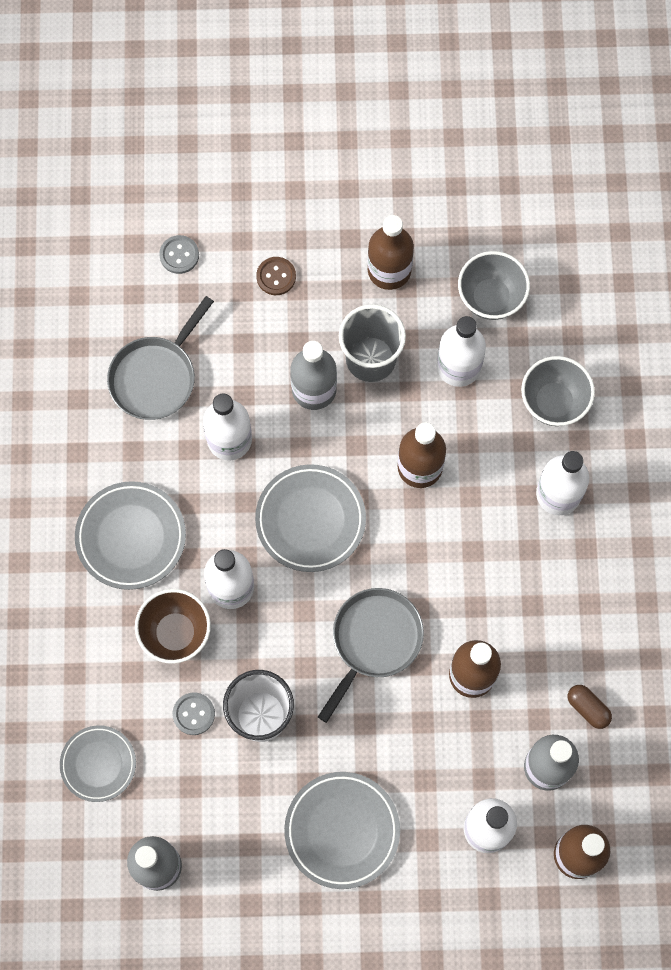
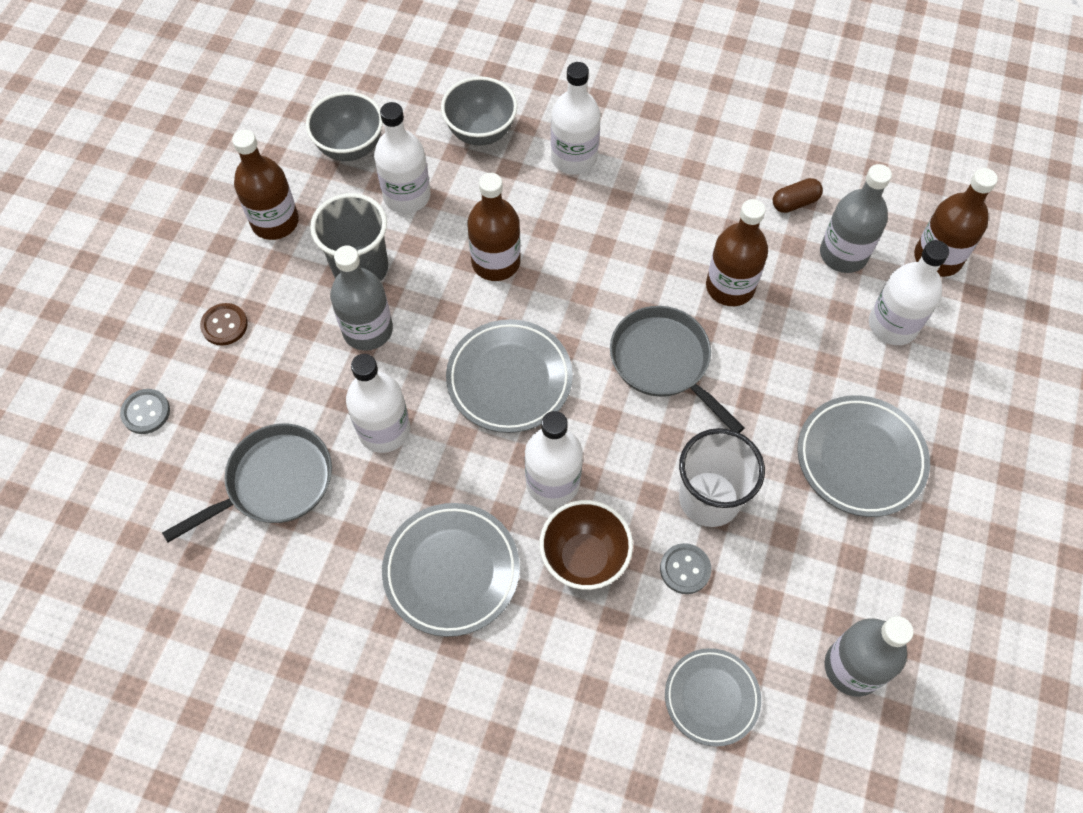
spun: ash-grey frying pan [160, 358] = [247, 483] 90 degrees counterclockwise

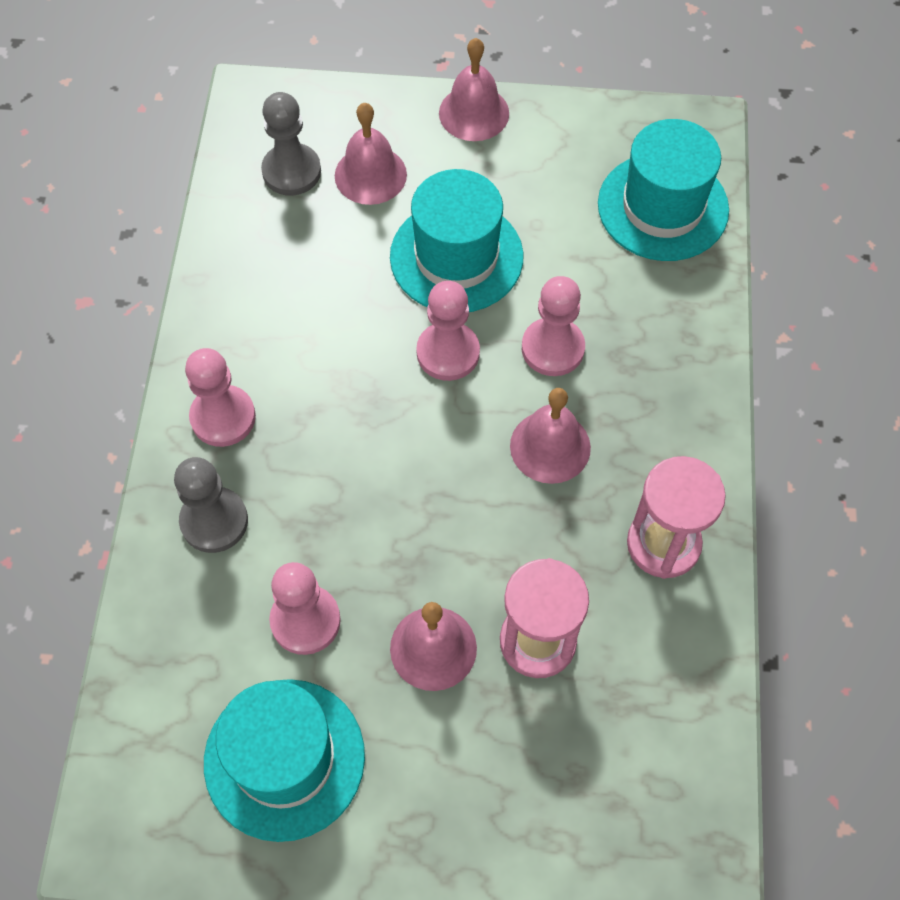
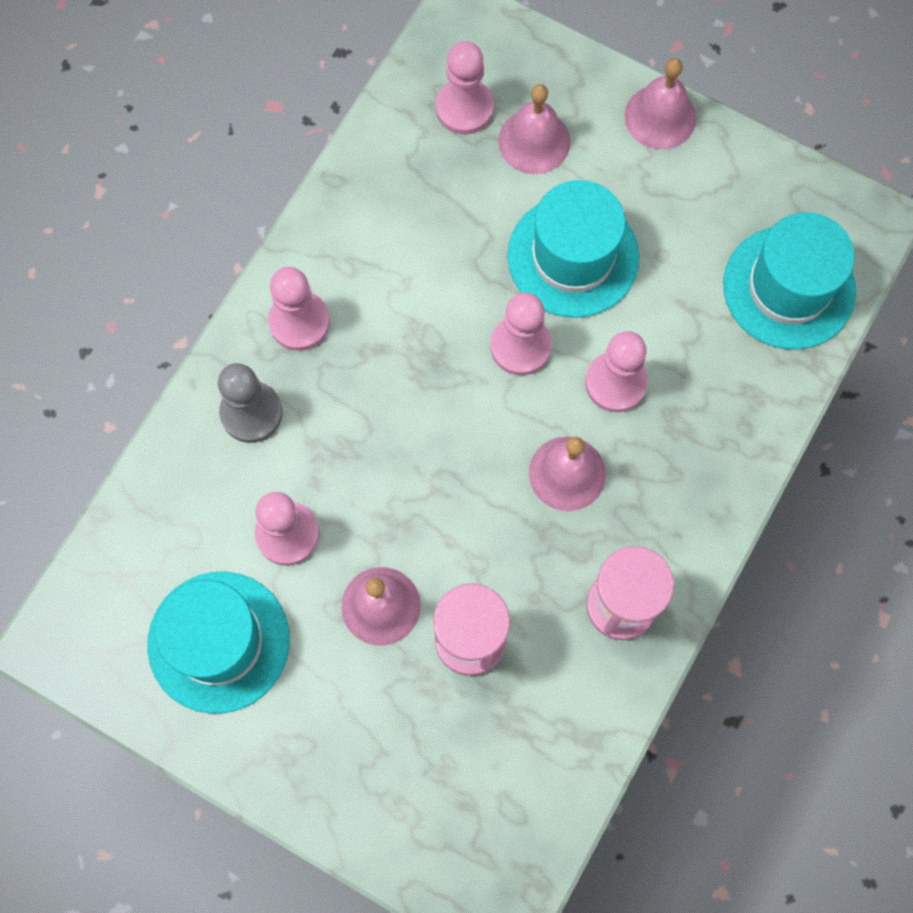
colour: ash-grey pawn [291, 144] to rosy pawn [465, 87]

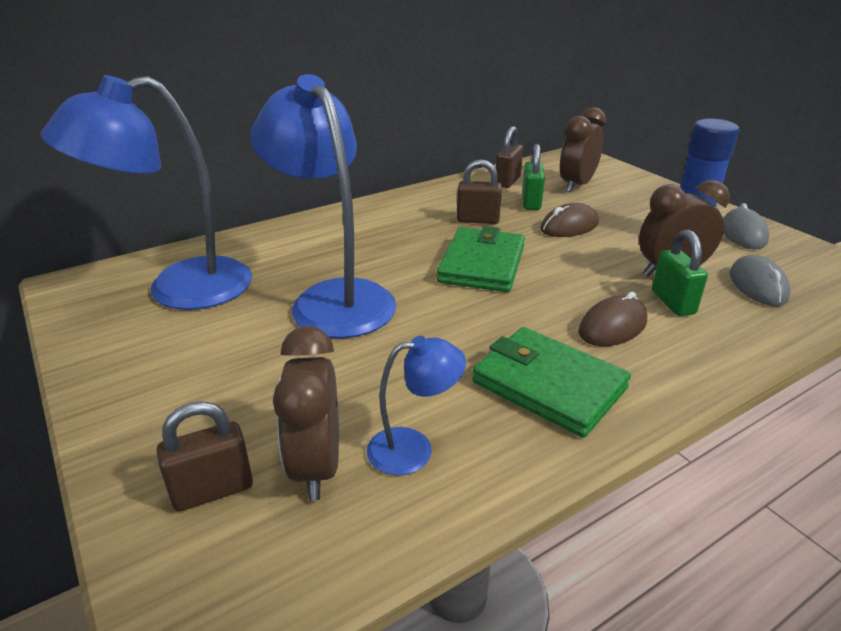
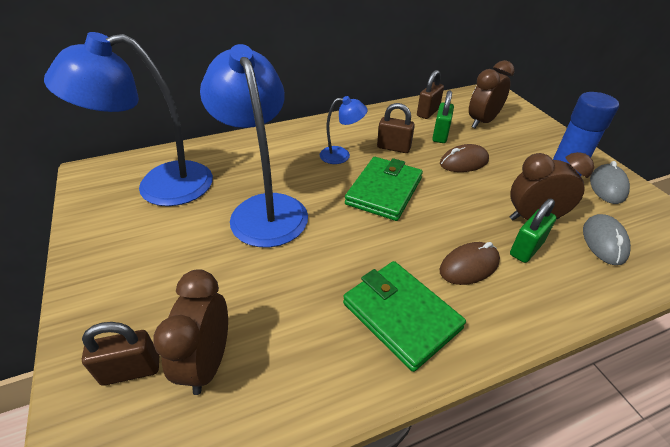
relocated: blue reading lamp [416, 406] to [343, 130]
spun: leaf-green padlock [680, 273] = [533, 231] 45 degrees clockwise

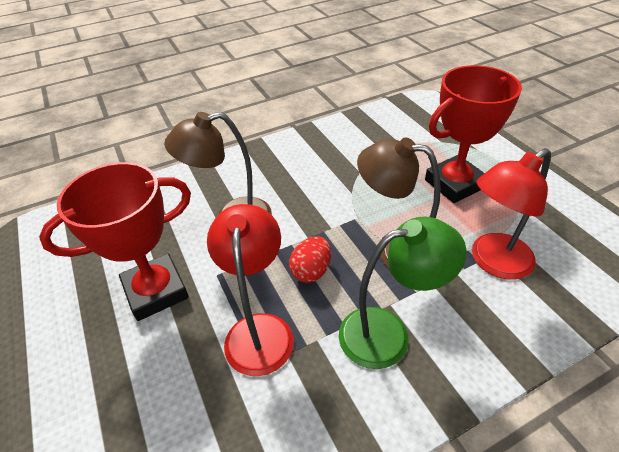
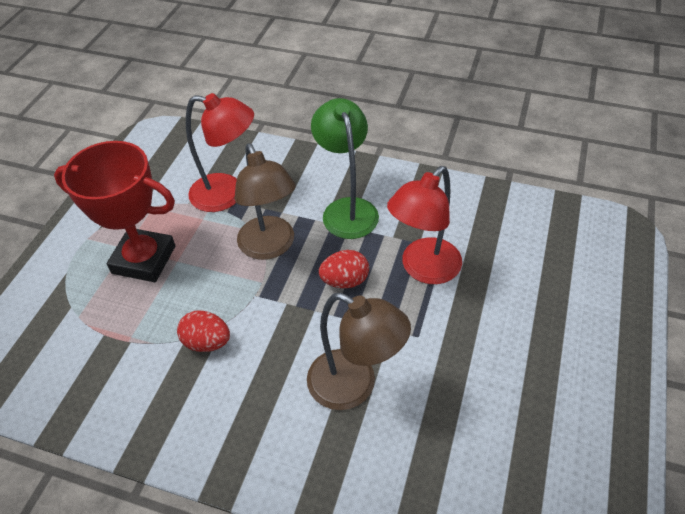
missing: scarlet award cup [115, 241]
appeared: scarlet egg [203, 331]
spun: leaf-green reading lamp [403, 293] = [345, 168] 45 degrees clockwise

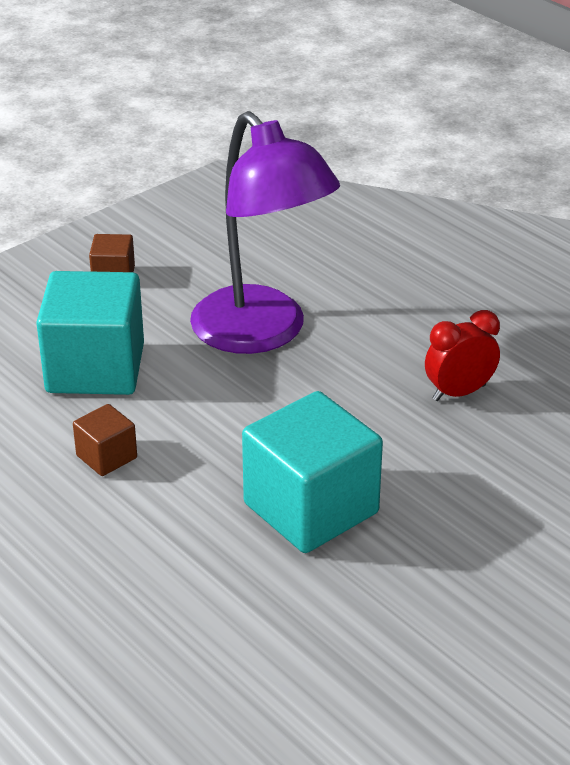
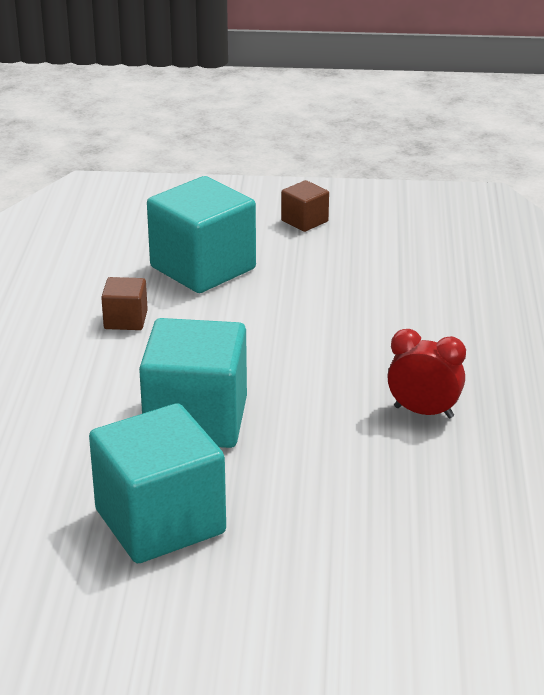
missing: royal purple reading lamp [265, 232]
appeared: teal cube [157, 483]

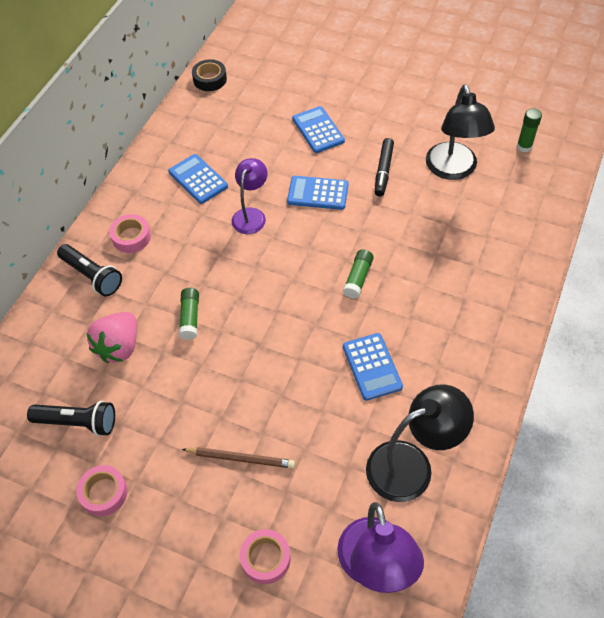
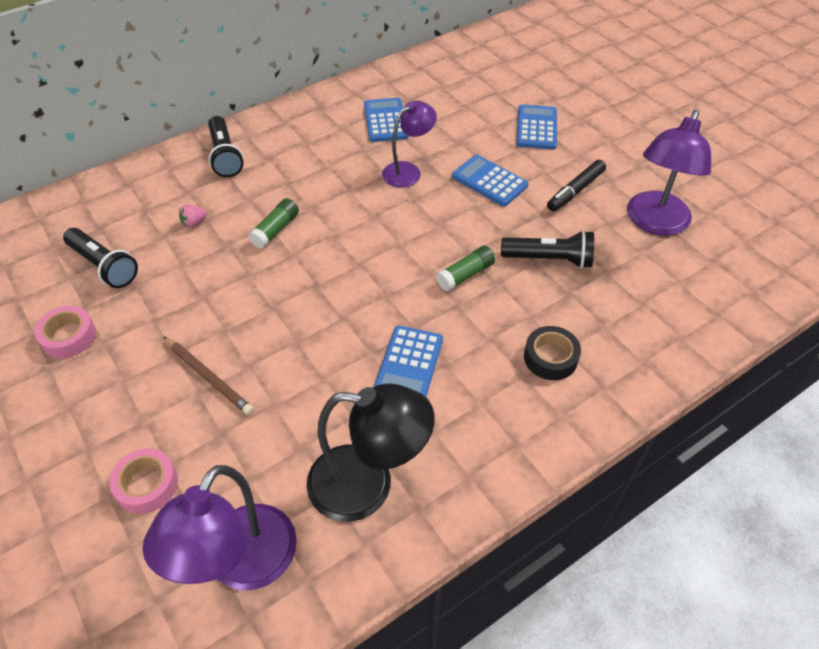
missing: leaf-green glue [529, 130]; rosy sticky tape [130, 233]
appeared: jet-black pocket torch [547, 249]
relocated: jet-black sticky tape [209, 75] to [552, 353]
colour: jet-black reading lamp [460, 132] to royal purple reading lamp [669, 172]
size: rosy toy strawberry [112, 337] = [193, 216] x0.44

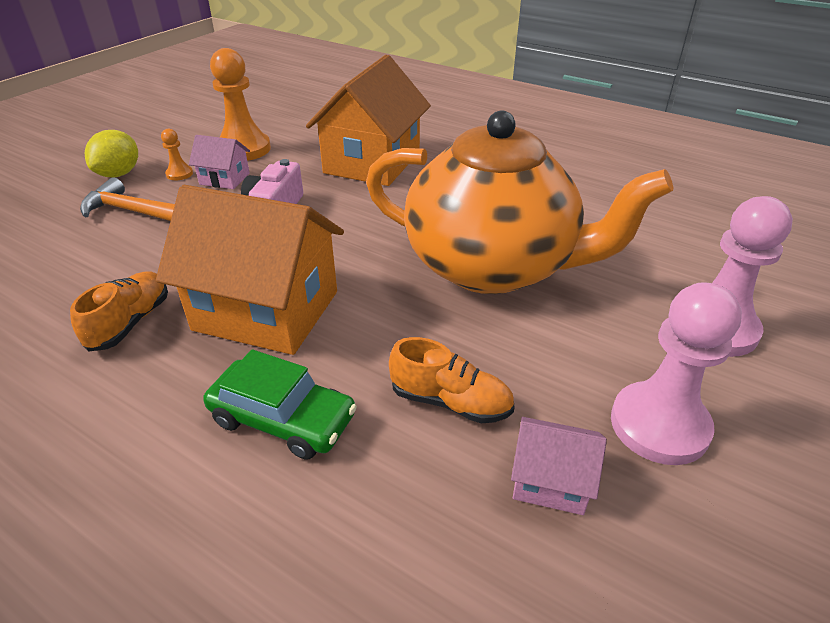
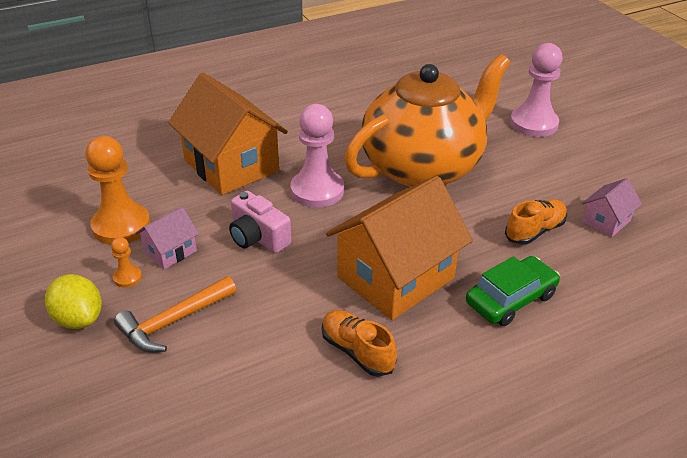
relocated: rosy pawn [676, 373] to [317, 156]

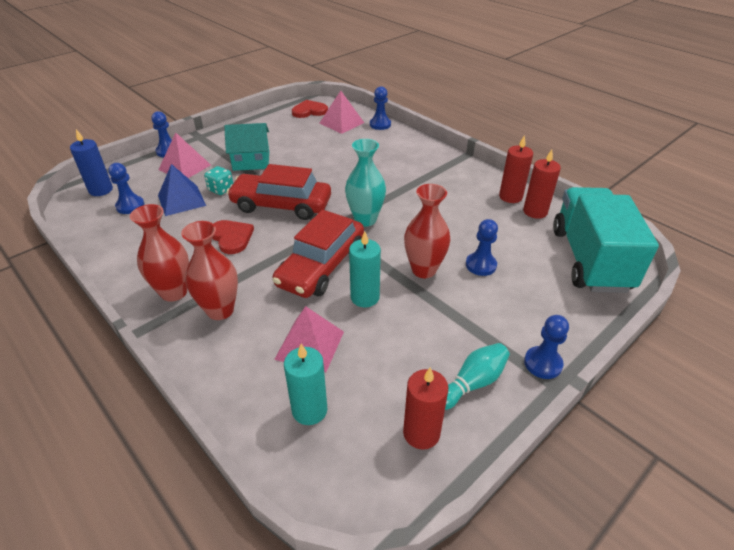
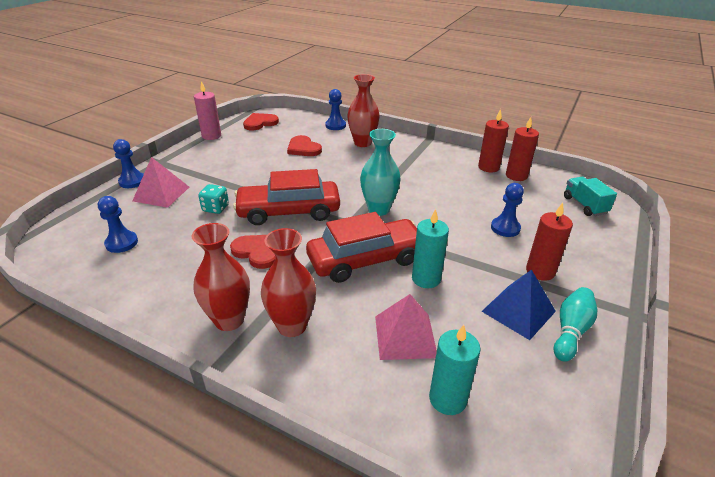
missing: rosy pyramid shape [341, 112]; teal toy house [246, 147]; blue pillar candle [91, 162]; blue pawn [546, 347]
appeared: rosy pillar candle [207, 110]; scarlet heart [304, 145]
relocated: blue pyramid shape [182, 190] to [519, 304]; scarlet tall vase [427, 231] to [363, 110]; scarlet pillar candle [425, 408] to [549, 242]
spun: scarlet automobile [318, 254] = [361, 247] 120 degrees counterclockwise
size: teal lorry [606, 240] = [590, 196] x0.46

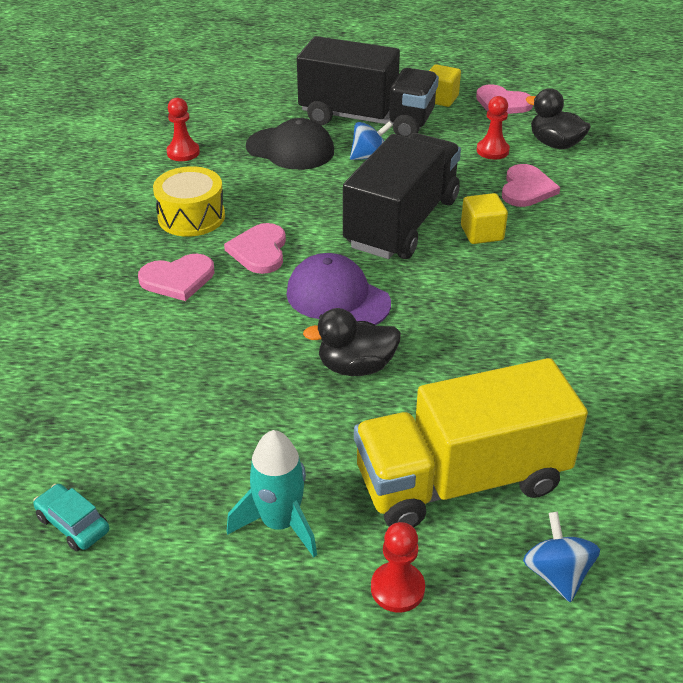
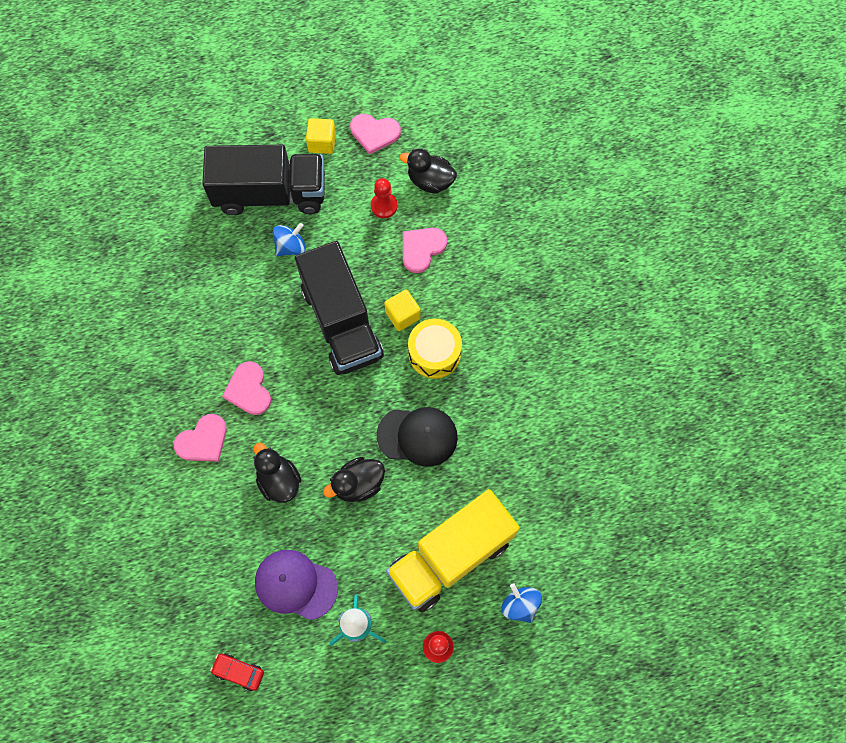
missing: scarlet pawn [183, 129]
appeared: jet-black rubber duck [277, 473]
relocated: jet-black cap [290, 144] to [417, 437]; bright yellow drum [189, 201] to [435, 348]; royal purple cap [338, 289] to [296, 585]
colour: teal automobile [71, 517] to scarlet automobile [237, 672]
spun: jet-black lorry [402, 196] = [339, 308] 150 degrees clockwise; rosy heart [531, 185] = [425, 250] 135 degrees counterclockwise

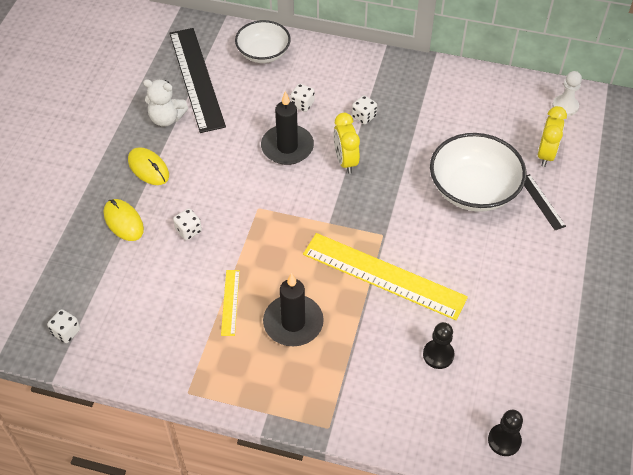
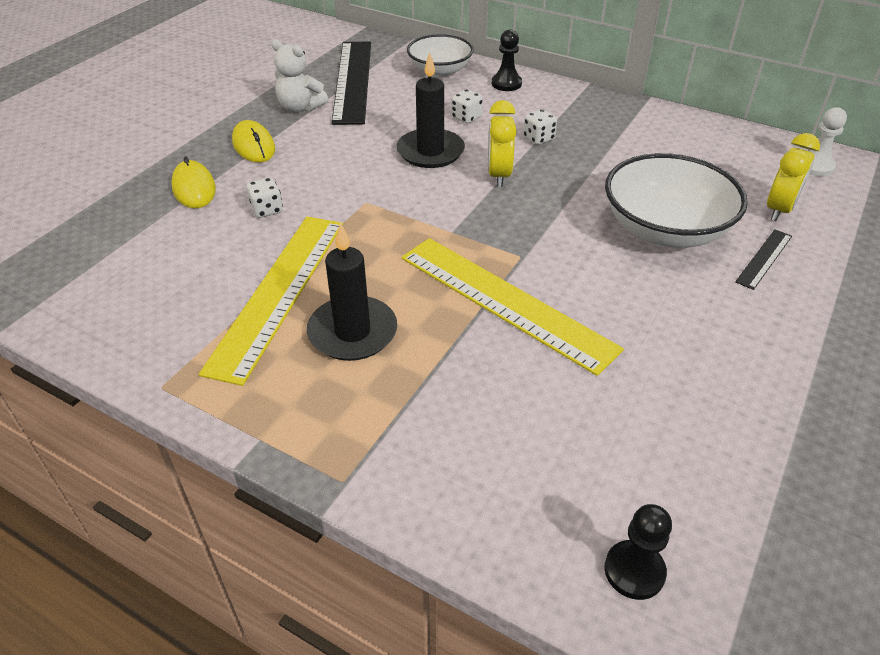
missing: white die [63, 326]
relocated: jet-black pawn [439, 345] to [507, 60]
spun: jet-black ruler [545, 202] = [763, 259] 45 degrees clockwise
size: bright yellow ruler [230, 303] = [271, 301] x2.23

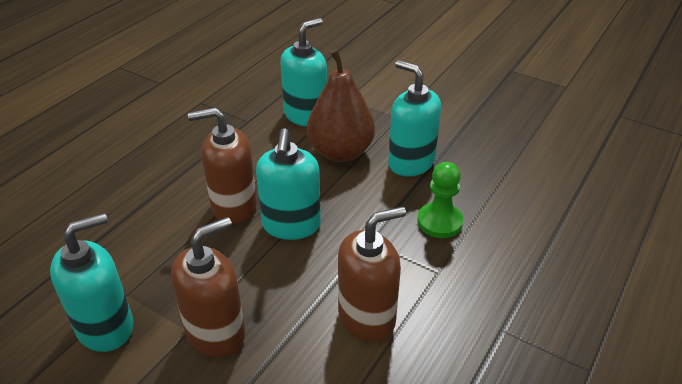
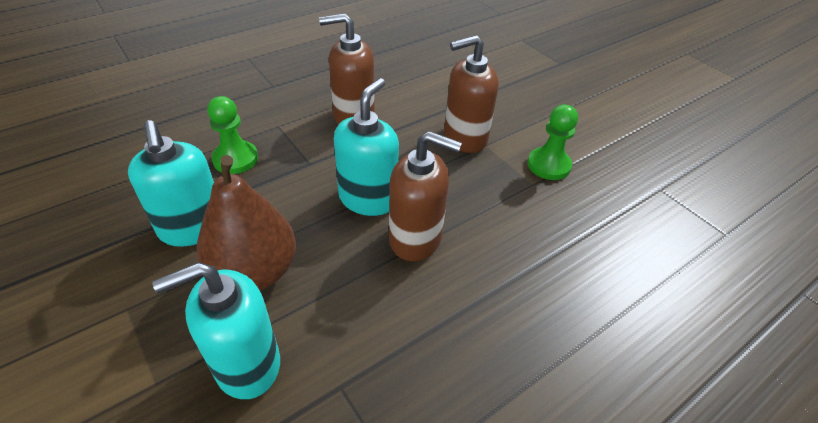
exchanged: teal soap dispenser [91, 282] to leaf-green pawn [553, 142]

